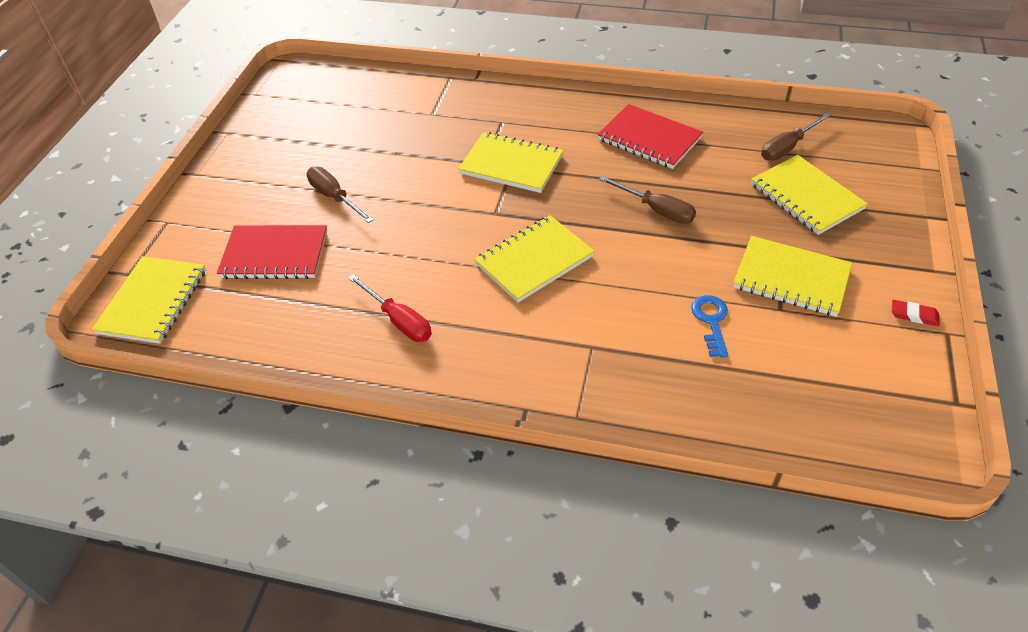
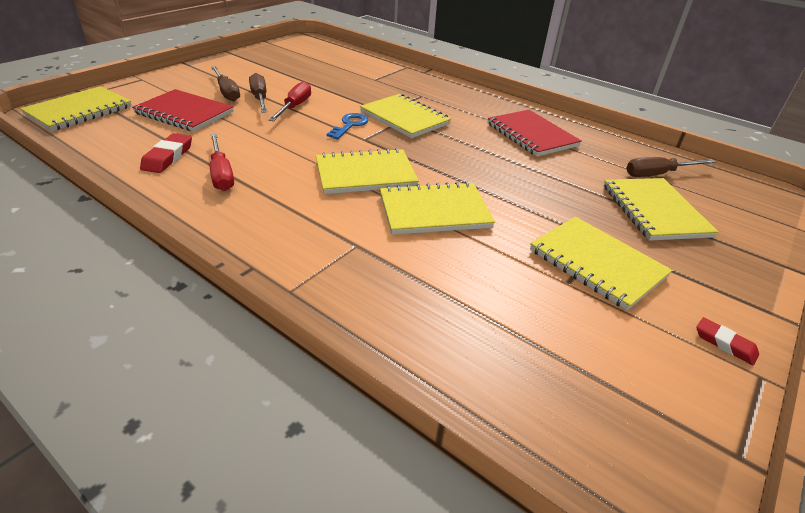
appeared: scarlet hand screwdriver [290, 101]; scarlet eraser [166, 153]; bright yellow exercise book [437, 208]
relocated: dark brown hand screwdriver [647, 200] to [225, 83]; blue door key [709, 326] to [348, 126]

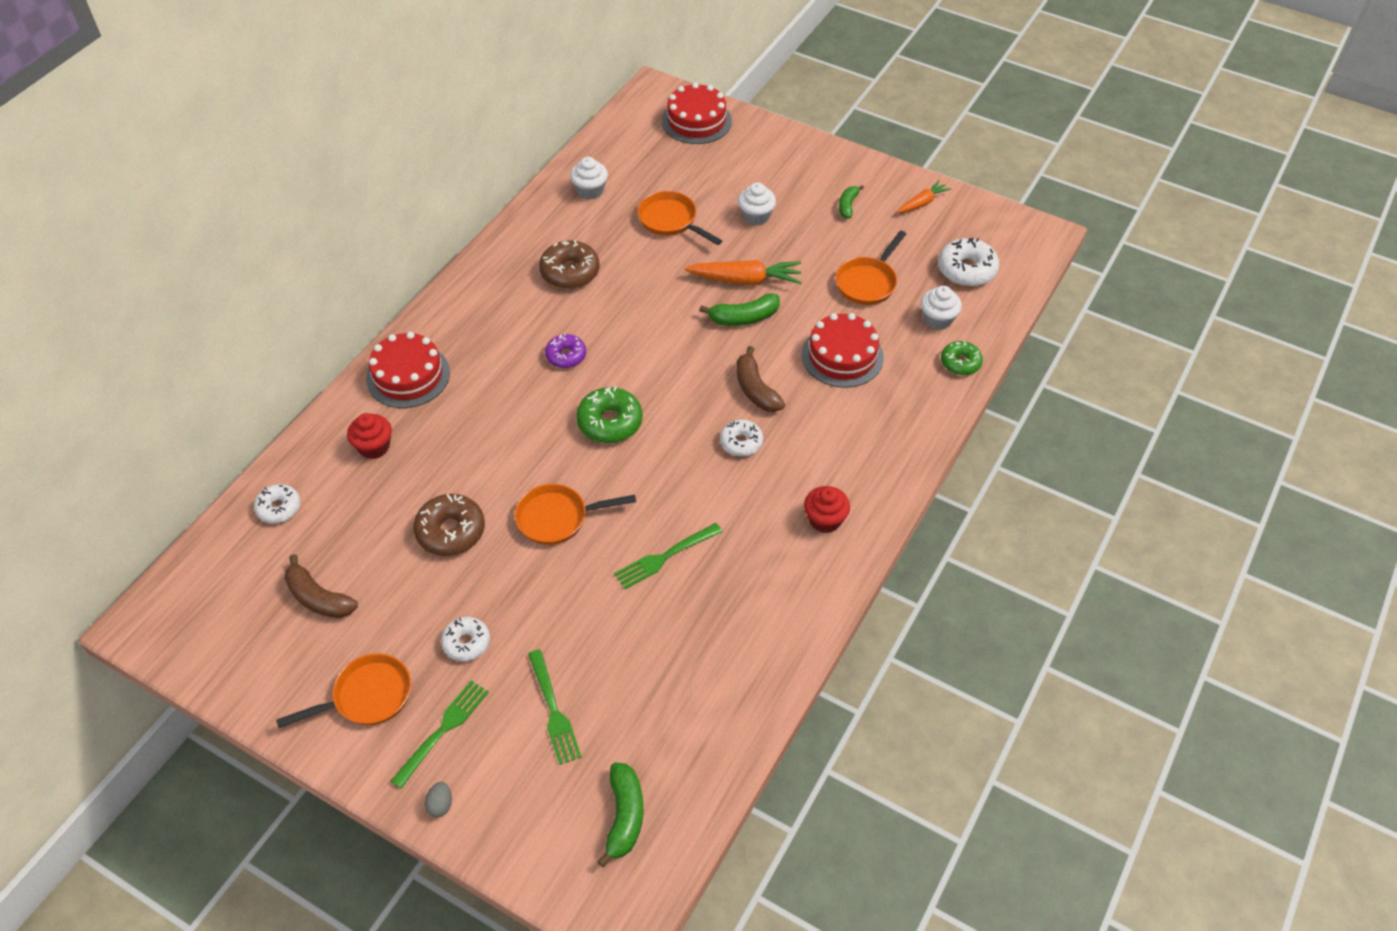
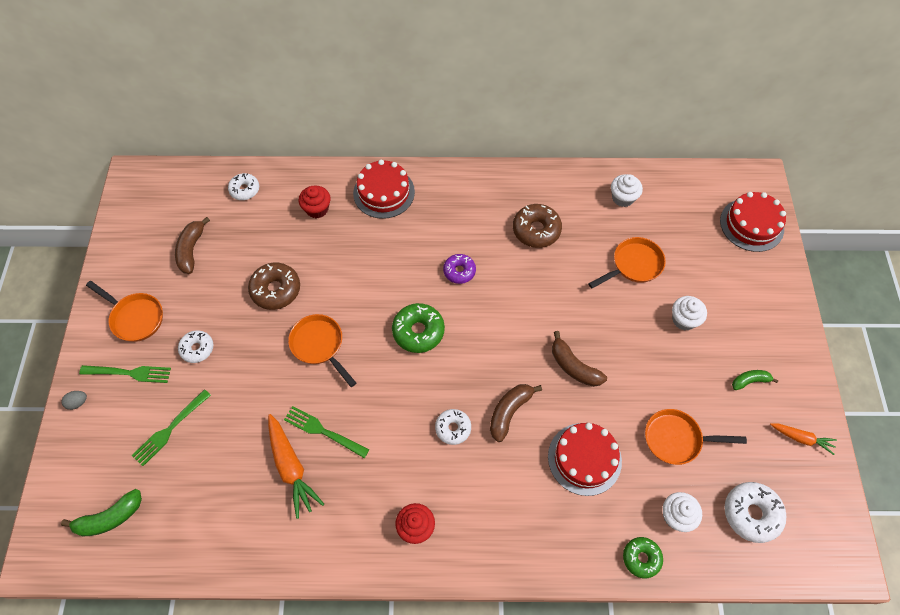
relocated: orange-coloured toy carrot [743, 272] to [296, 466]
colour: leaf-green toy banana [739, 309] to dark brown toy banana [579, 359]
spun: orange-coloured frying pan [680, 218] = [627, 262] 45 degrees clockwise

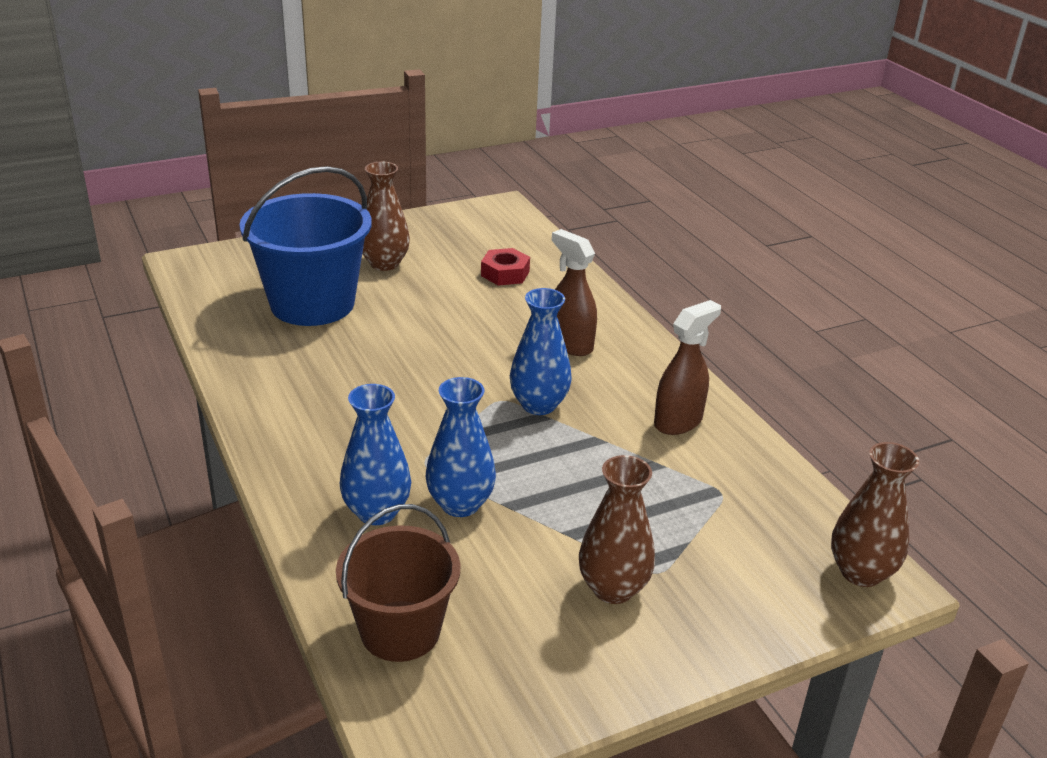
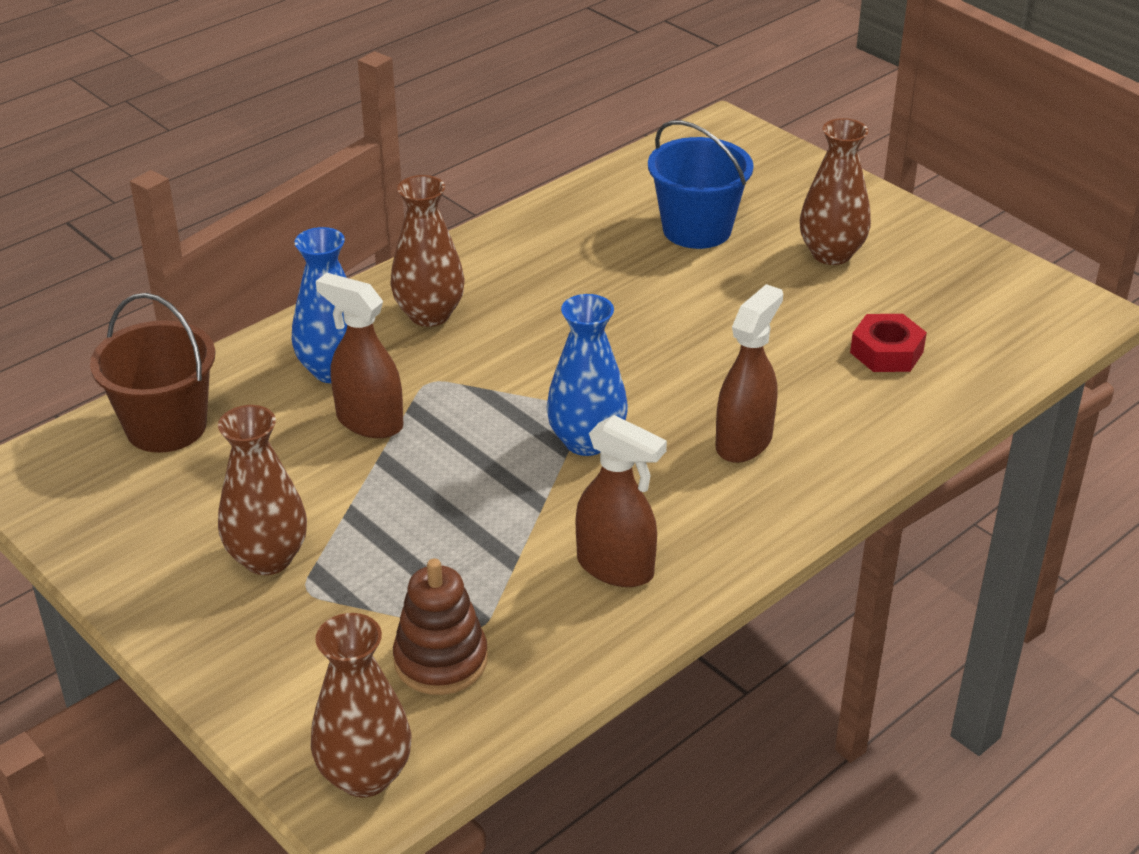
appeared: dark brown tall vase [427, 251]; dark brown stacking toy [440, 626]
exchanged: blue tall vase [461, 447] to dark brown spray cleaner [359, 355]
size: blue bucket [306, 246] = [701, 184] x0.66

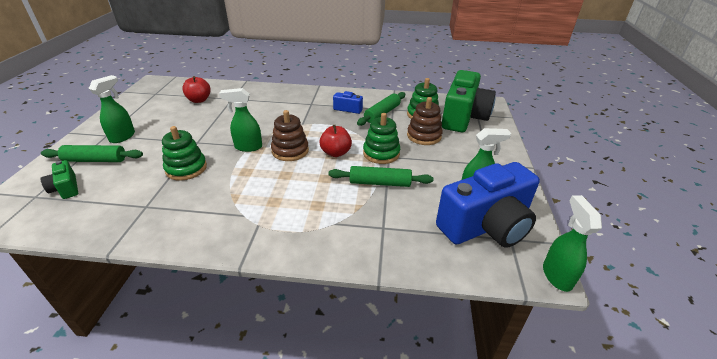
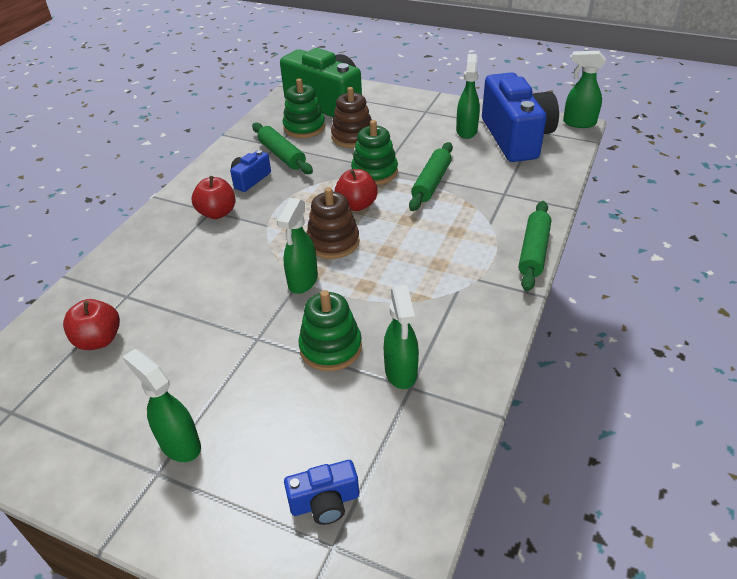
appeared: scarlet toy apple [214, 197]; leaf-green spray cleaner [401, 337]
relocated: leaf-green dough roller [92, 153] to [535, 246]
colour: leaf-green camera [59, 179] to blue camera [321, 492]

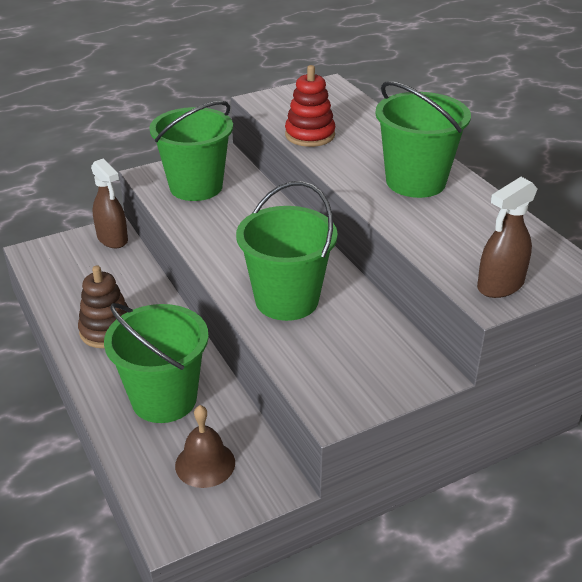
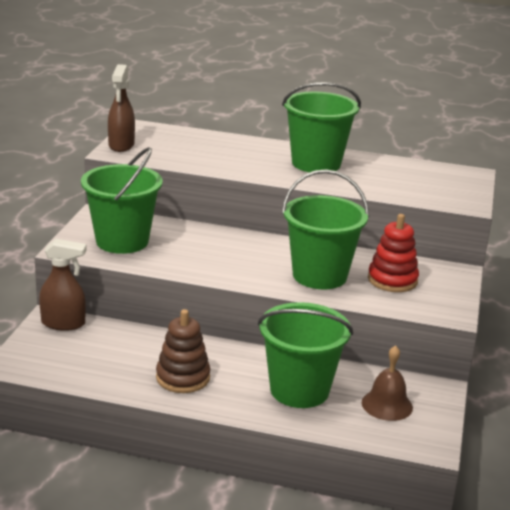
relocated: scarlet stacking toy [310, 106] to [393, 253]; dark brown spray cleaner [507, 237] to [121, 108]

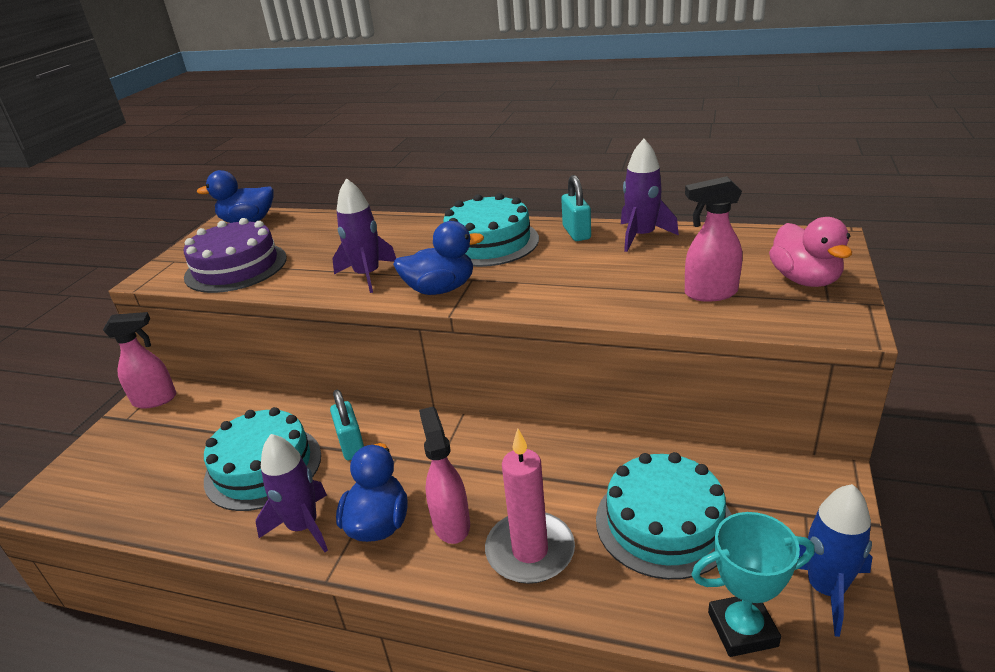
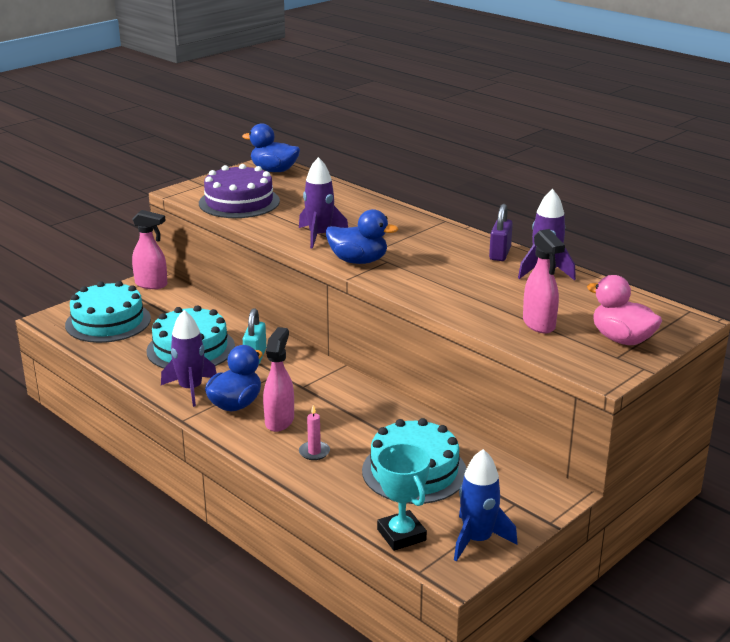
relocated: teal layer cake [491, 230] to [108, 312]
colour: teal padlock [576, 208] to royal purple padlock [501, 232]
spun: rosy spray cleaner [714, 239] = [544, 281] 135 degrees counterclockwise; rosy rubber duck [810, 252] = [624, 310] 120 degrees clockwise; teal award cup [753, 584] = [403, 497] 45 degrees clockwise
size: rosy pillar candle [530, 506] = [314, 432] x0.47

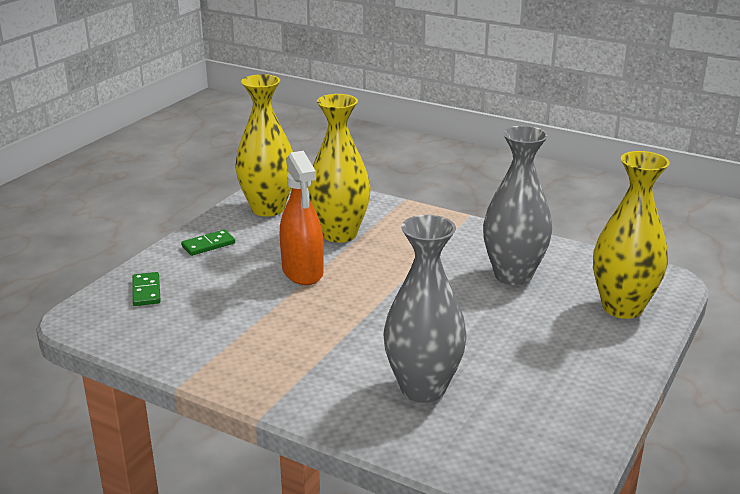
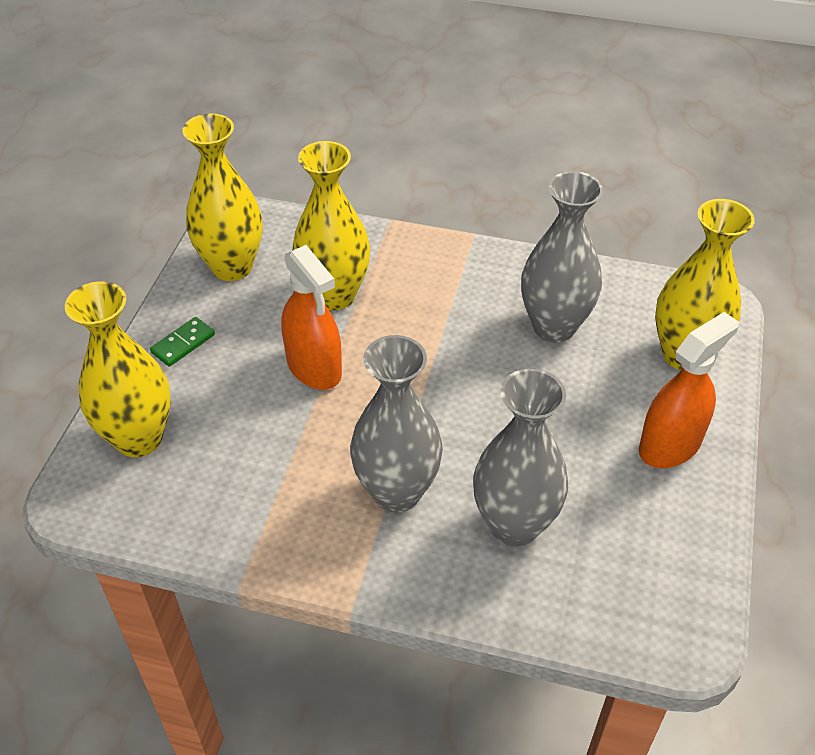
appeared: orange-coloured spray cleaner [689, 390]; ash-grey tall vase [396, 423]
exchanged: leaf-green domino [146, 289] to bright yellow tall vase [118, 369]

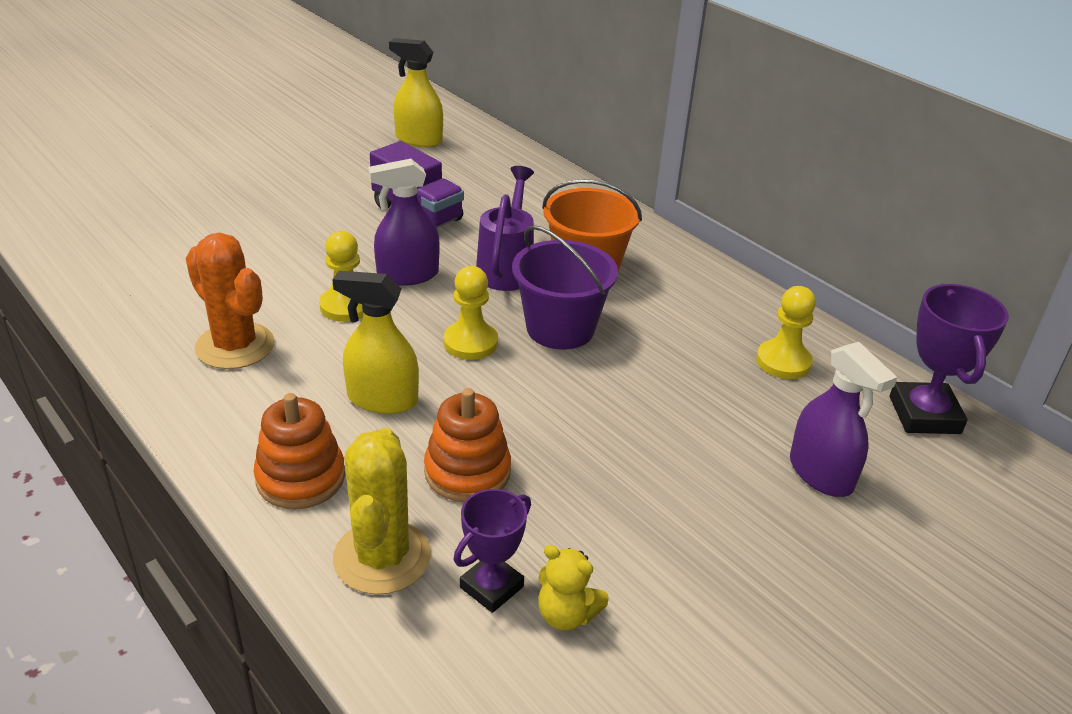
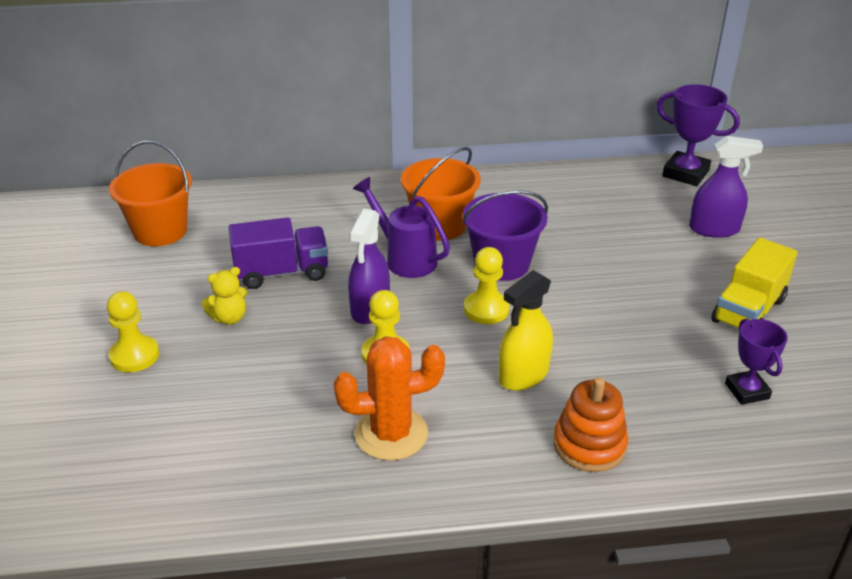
missing: orange-coloured stacking toy [467, 445]; bright yellow cactus [382, 511]
appeared: bright yellow lorry [754, 284]
relocated: bright yellow pawn [786, 332] to [133, 331]; bright yellow stuffed bear [573, 587] to [224, 296]
exchanged: bright yellow spray cleaner [416, 92] to orange-coloured bucket [150, 193]

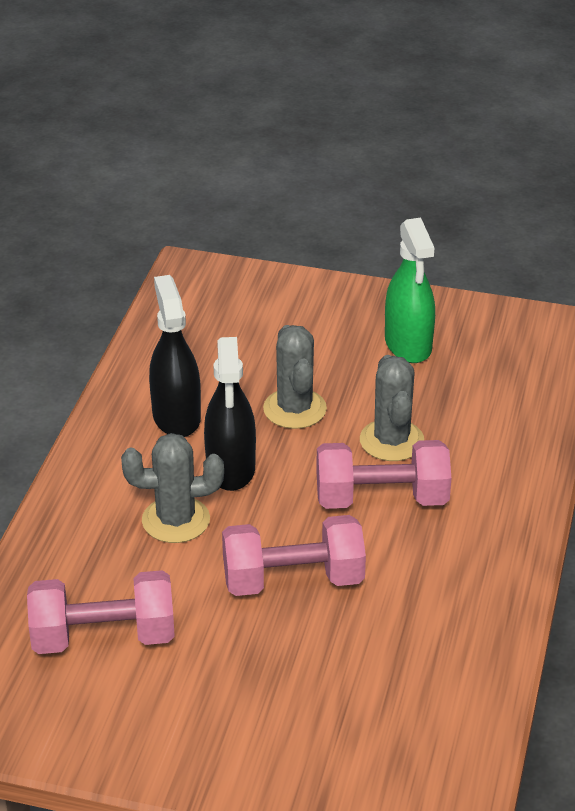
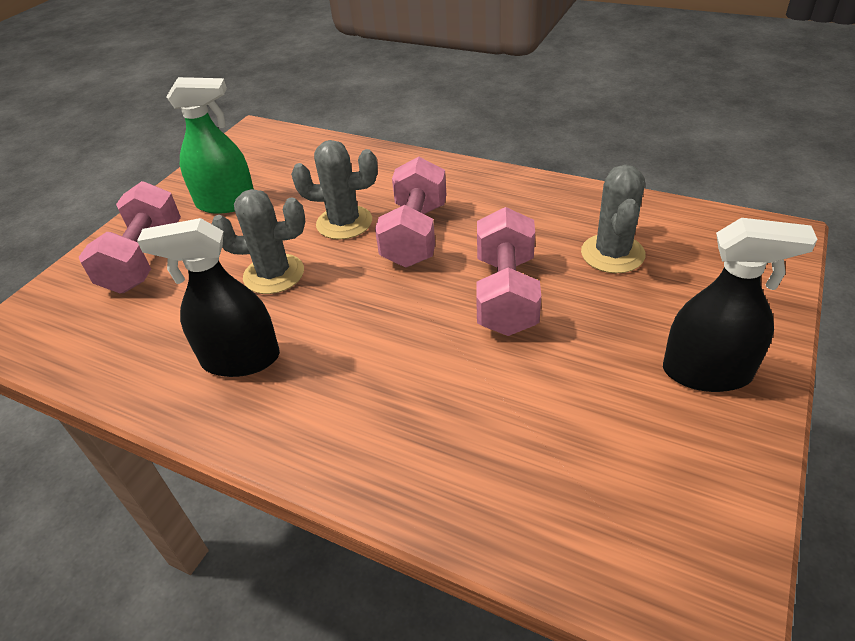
relocated: jet-black spray cleaner [230, 414] to [740, 305]; ash-grey cactus [172, 488] to [613, 219]; rosy hand weight [101, 612] to [130, 237]

